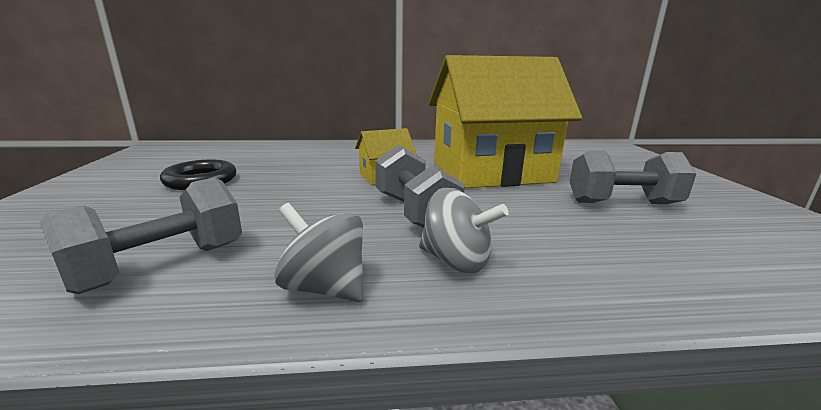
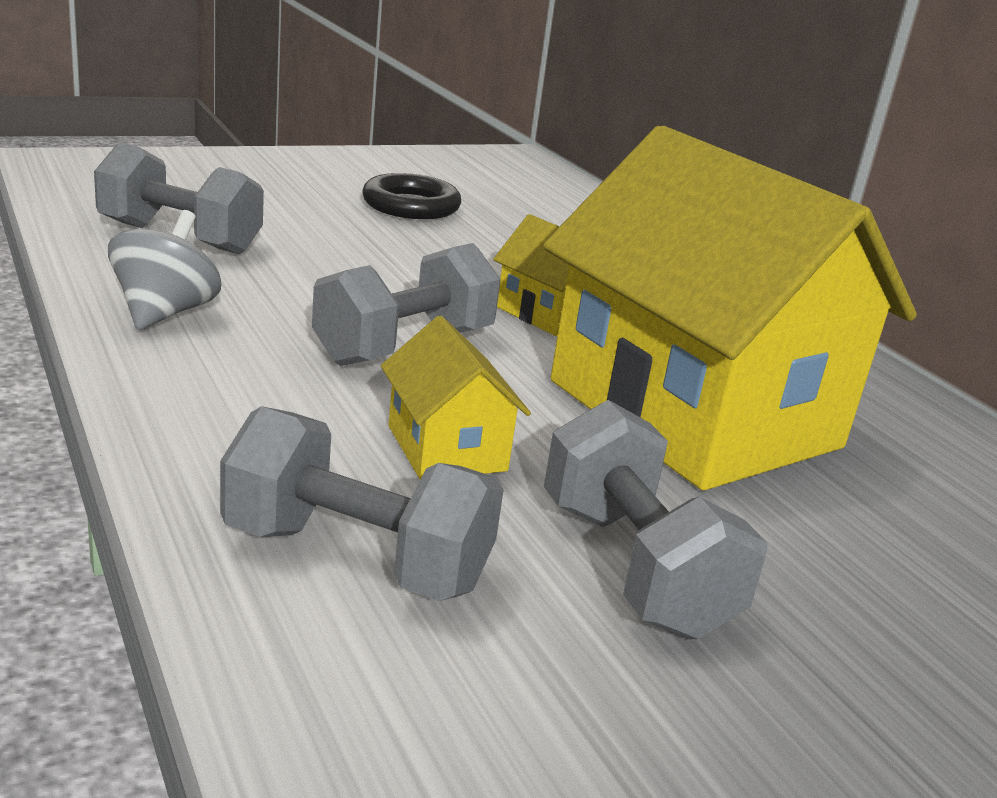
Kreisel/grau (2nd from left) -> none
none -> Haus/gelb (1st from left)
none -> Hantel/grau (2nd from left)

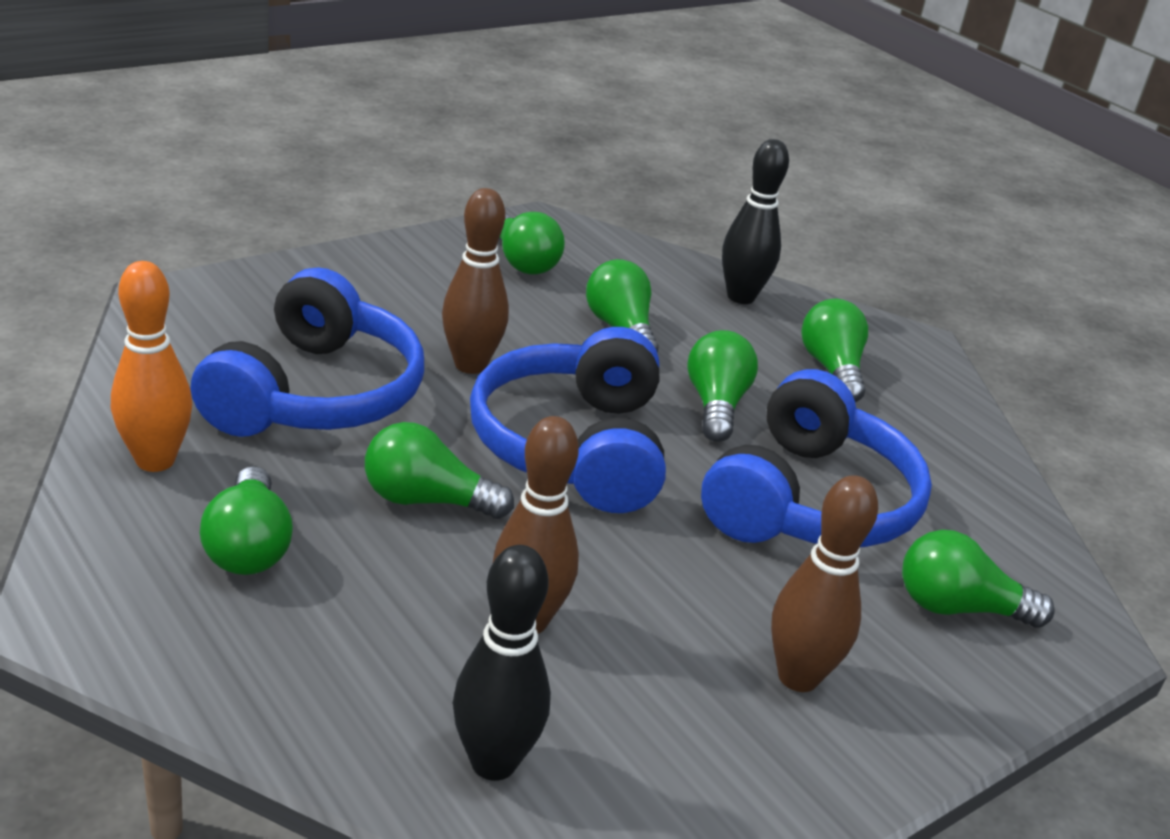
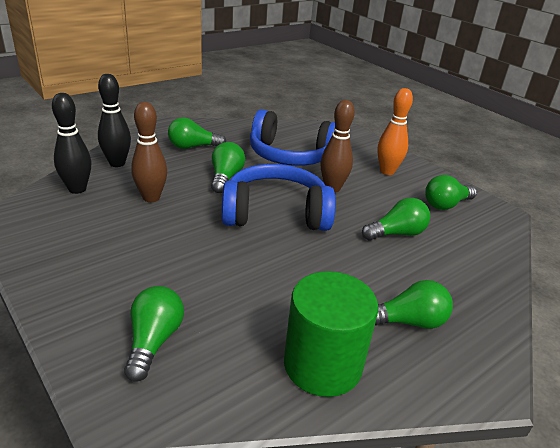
Bowlingkegel/schwarz (2nd from left), move
Bowlingkegel/orange, move
Glühbirne/grün (5th from left) -> none
Kopfhörer/blau (3rd from left) -> none
Bowlingkegel/braun (3rd from left) -> none
none -> Vollzylinder/grün

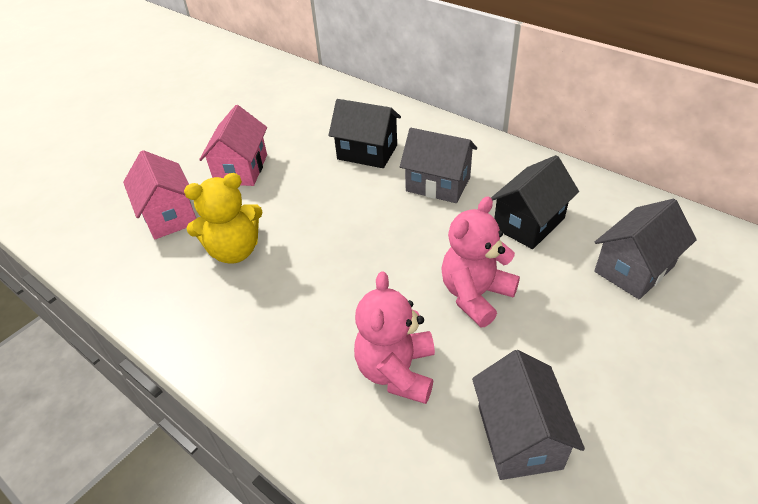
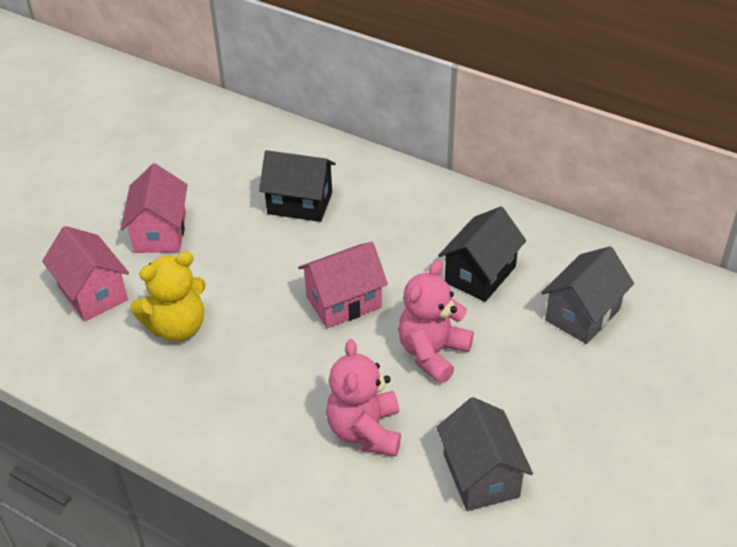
Haus/grau (1st from left) -> none
none -> Haus/rosa (3rd from left)

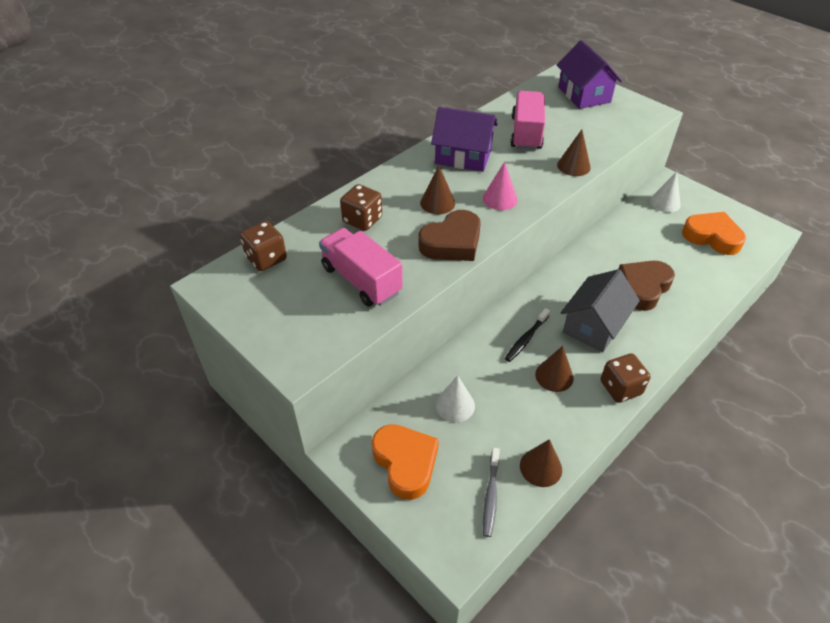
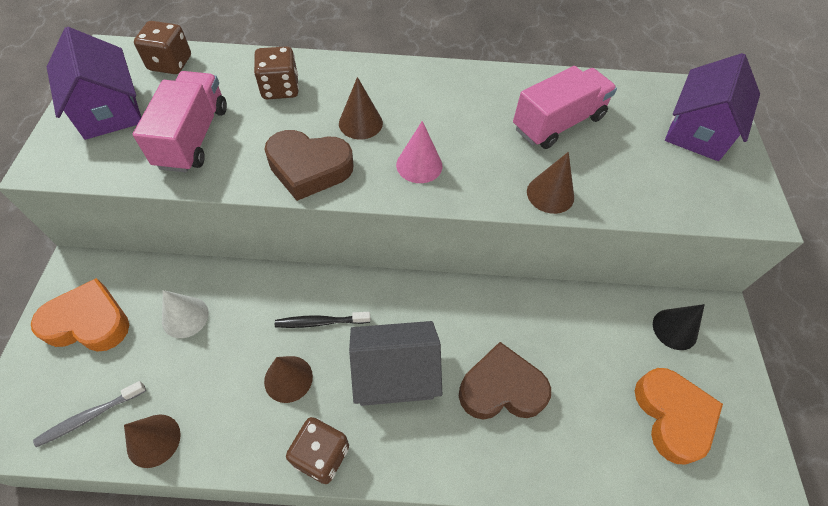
Haus/lila (1st from left), move
Kegel/weiß (2nd from left) -> Kegel/schwarz
Herz/orange (1st from left), 105 degrees counterclockwise

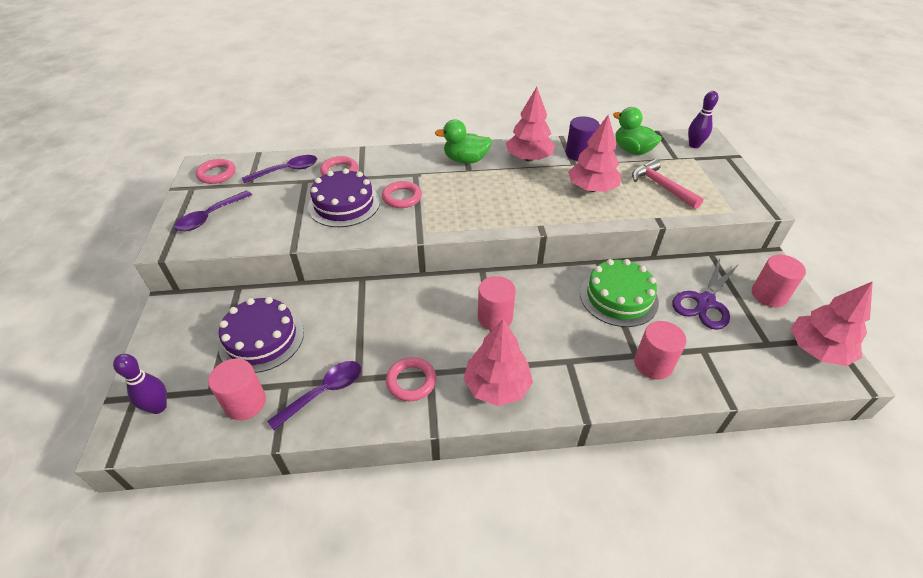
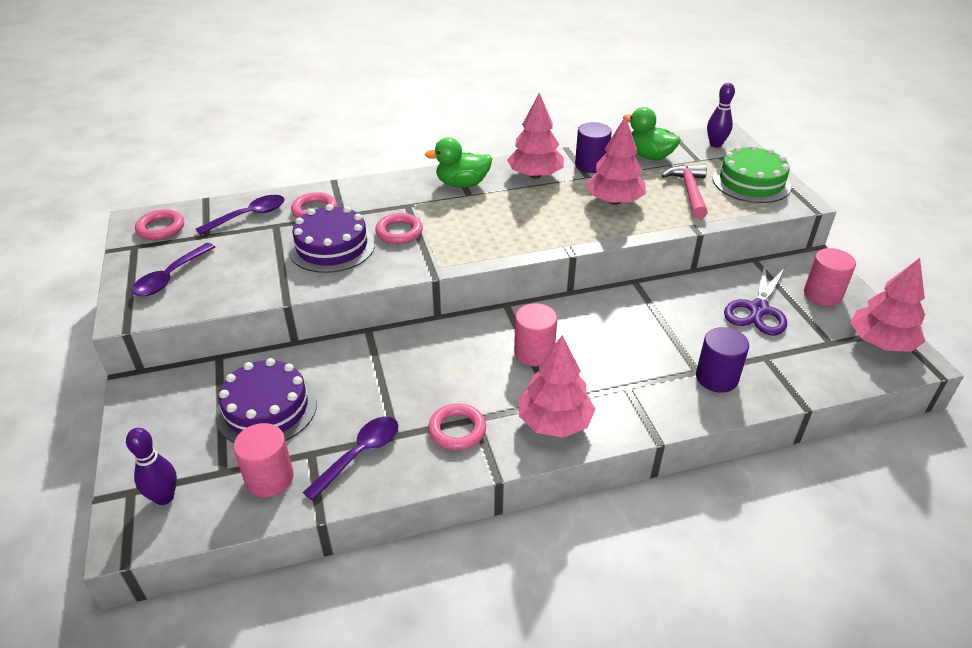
Hammer/rosa, 45 degrees clockwise
Kuchen/grün, move
Vollzylinder/rosa (3rd from left) -> Vollzylinder/lila (2nd from left)

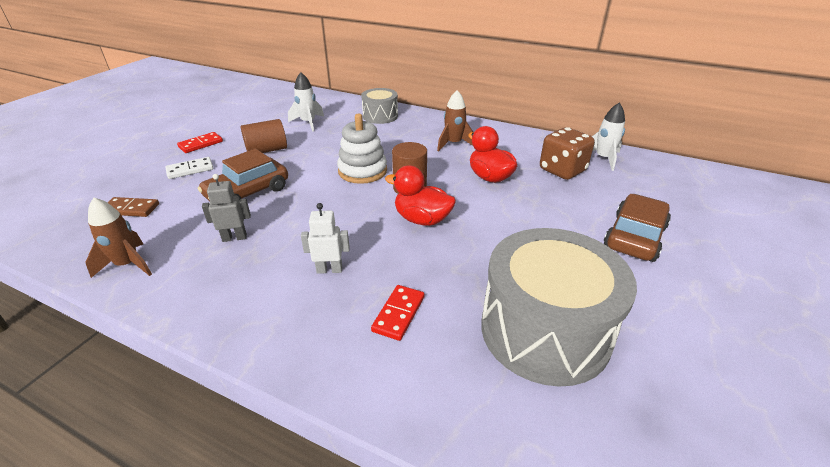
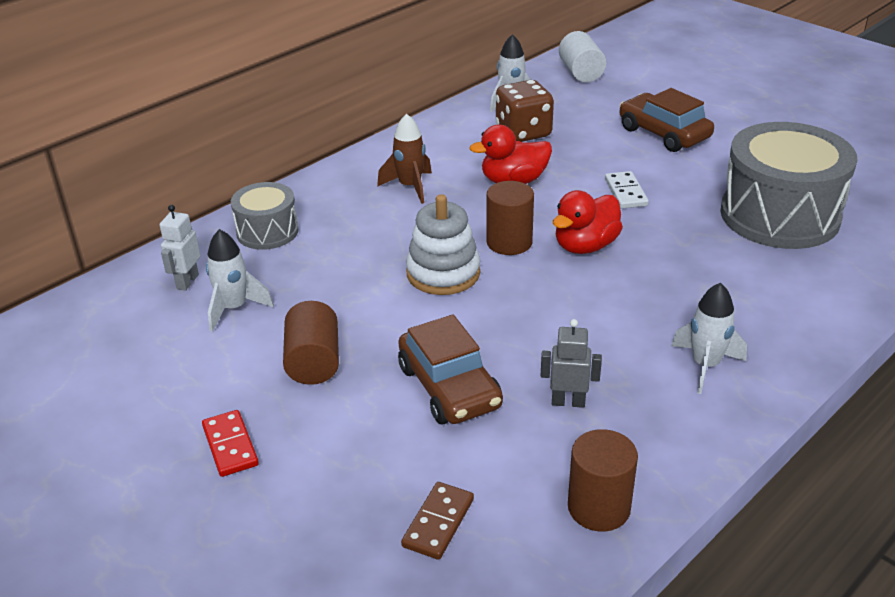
Dominostein/weiß, move
Roboter/grau, 90 degrees clockwise
Rakete/braun (1st from left) -> Vollzylinder/braun (3rd from left)
Roboter/weiß, move
Dominostein/rot (2nd from left) -> none
none -> Vollzylinder/weiß
none -> Rakete/weiß (3rd from left)

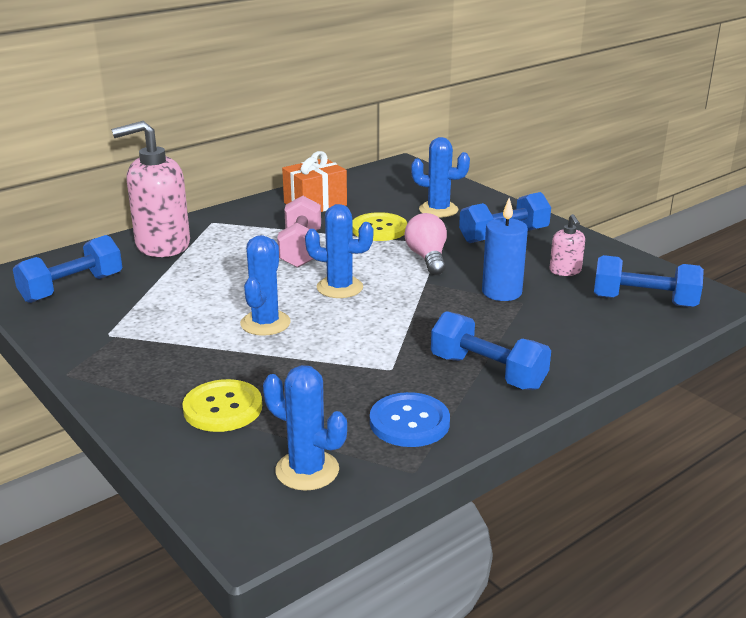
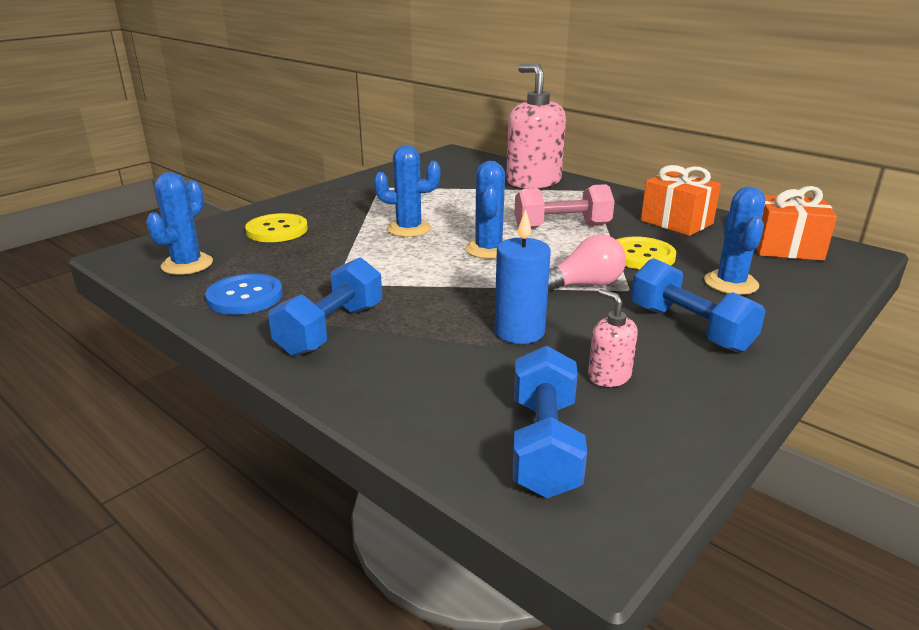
Seifenspender/rosa (2nd from left), 75 degrees clockwise
Hantel/blau (1st from left) -> none
none -> Geschenk/orange (2nd from left)

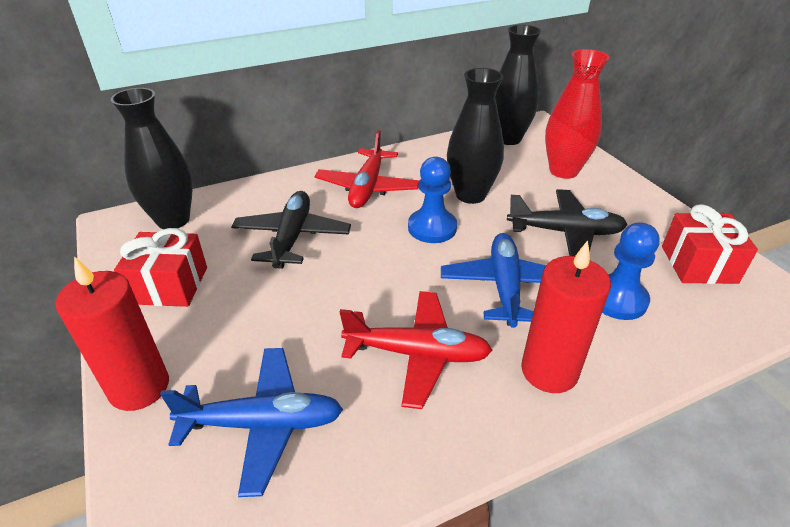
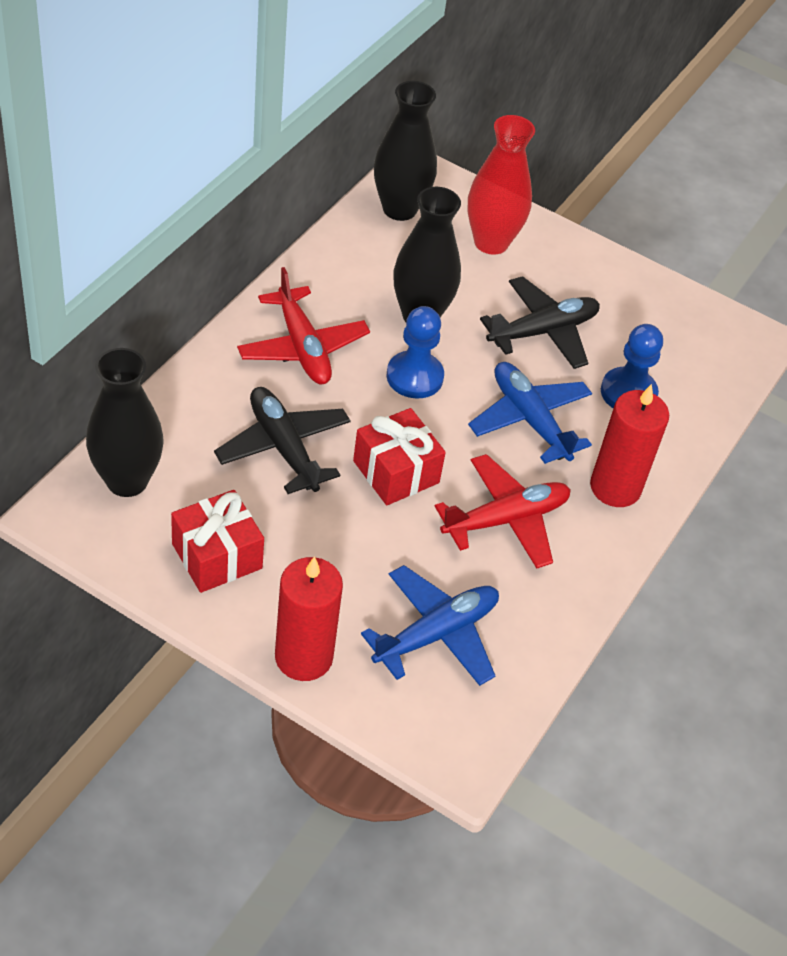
Geschenk/rot (2nd from left), move

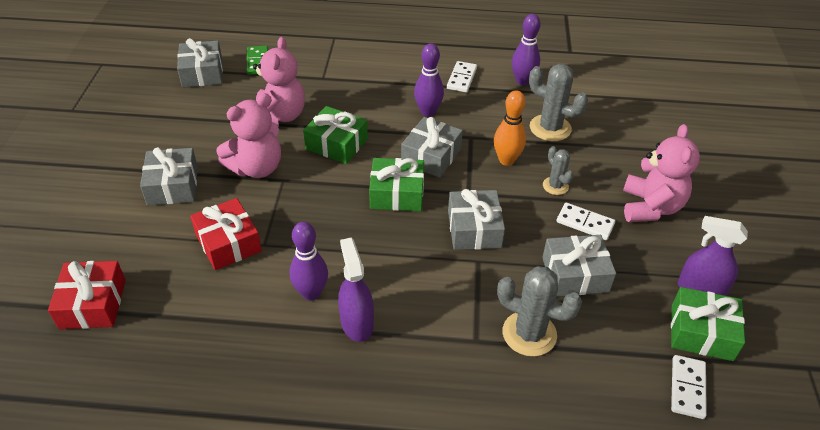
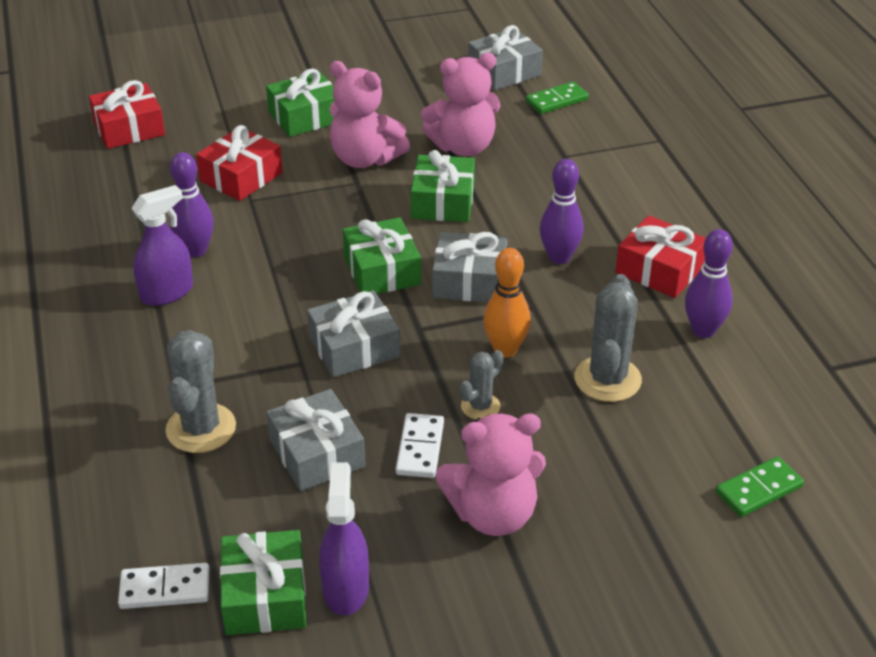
Dominostein/weiß (1st from left) -> Geschenk/rot (3rd from left)
Geschenk/grau (1st from left) -> Geschenk/grün (2nd from left)
none -> Dominostein/grün (2nd from left)

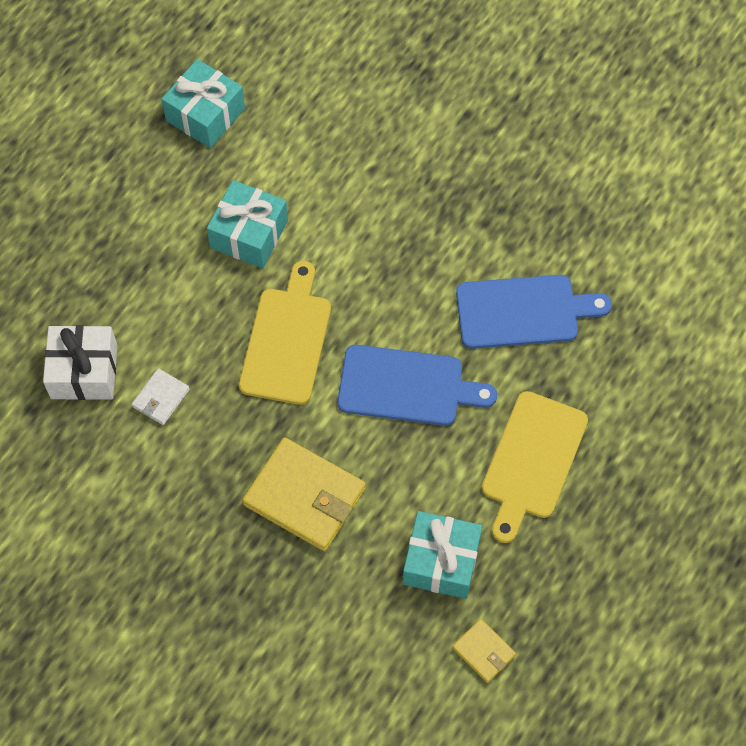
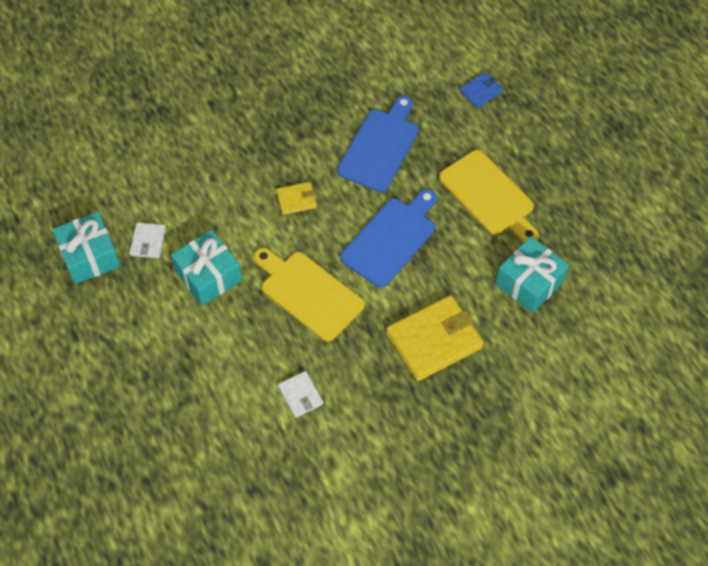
Geschenk/weiß -> none
Geldbörse/gelb (2nd from left in the first image) -> Geldbörse/gelb (1st from left), move
none -> Geldbörse/blau
none -> Geldbörse/weiß (1st from left)

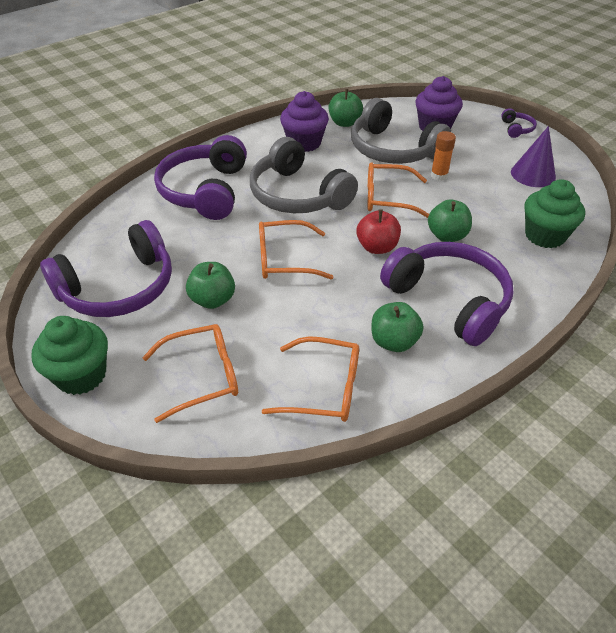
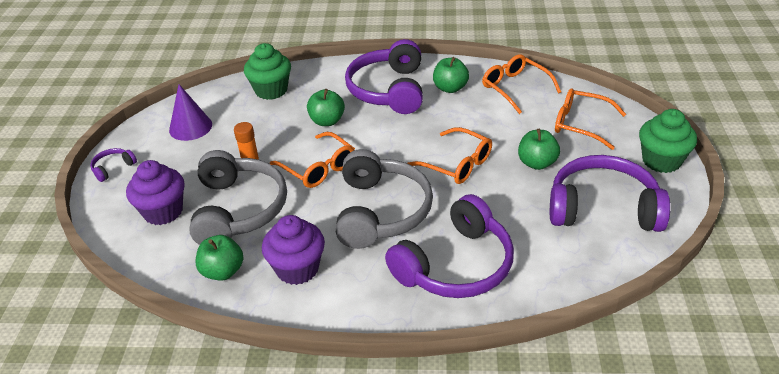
Apfel/rot -> none

